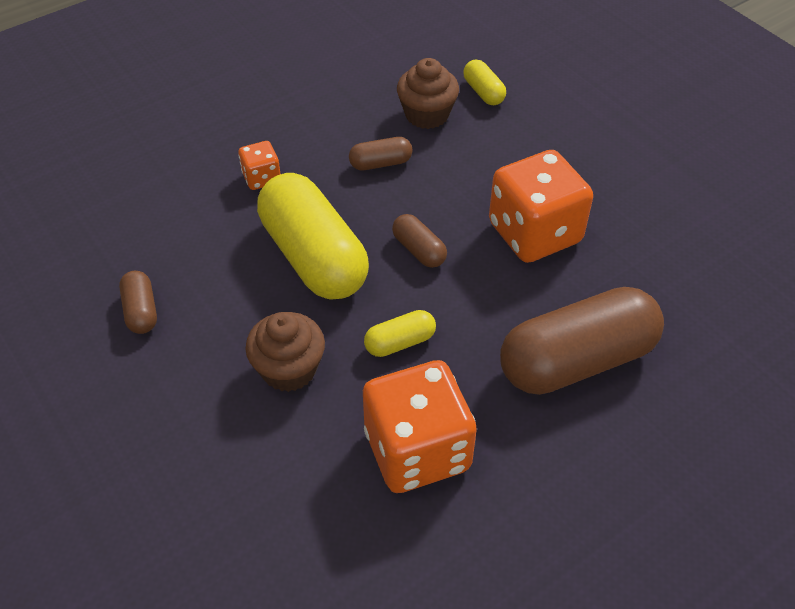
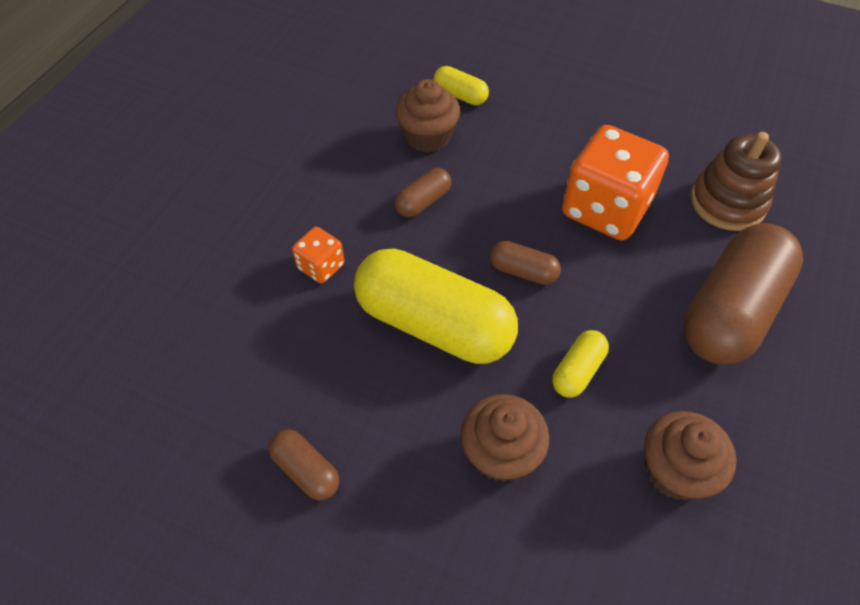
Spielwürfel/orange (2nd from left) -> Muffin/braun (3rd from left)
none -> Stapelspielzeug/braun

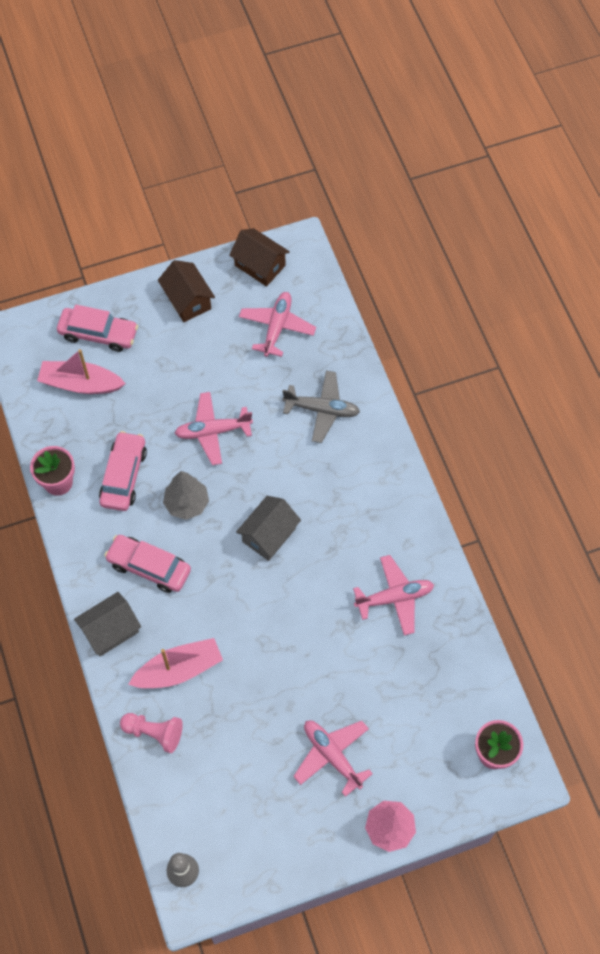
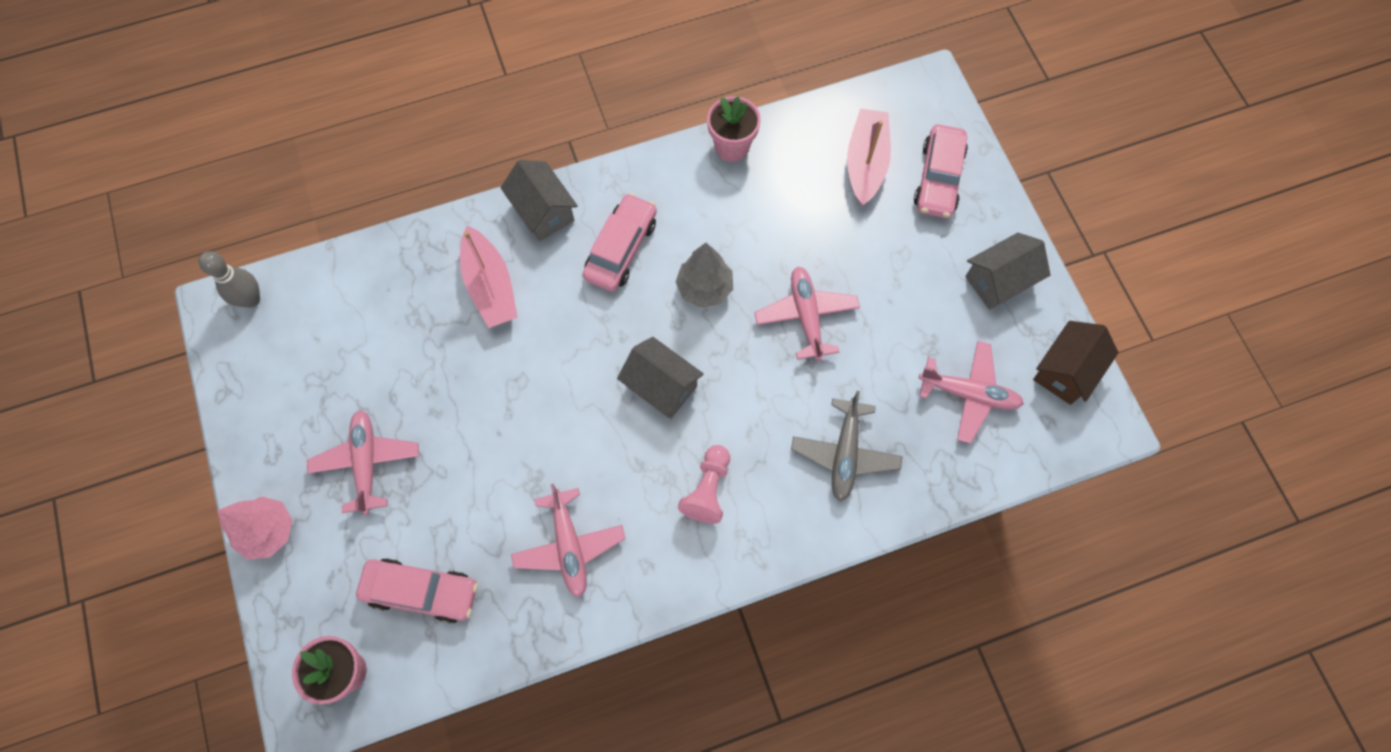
Haus/braun (1st from left) -> Haus/grau (3rd from left)
Auto/rosa (2nd from left in the first image) -> Auto/rosa (1st from left), move
Bauer/rosa, move
Flugzeug/rosa (3rd from left in the first image) -> Flugzeug/rosa (1st from left), 60 degrees counterclockwise

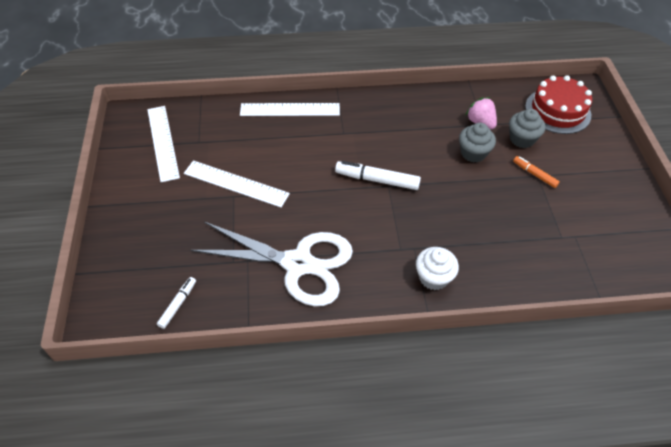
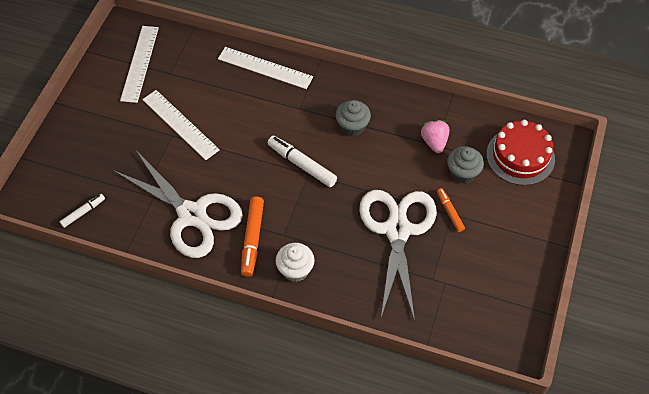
Muffin/grau (1st from left), move
none -> Schere/weiß (2nd from left)
none -> Filzstift/orange (1st from left)

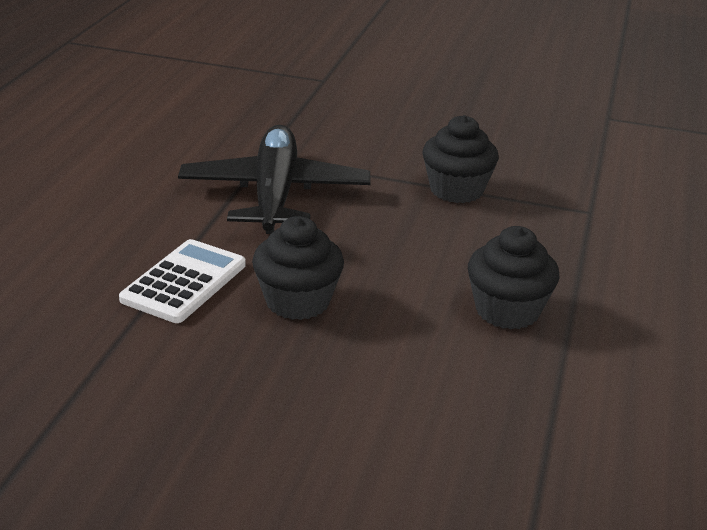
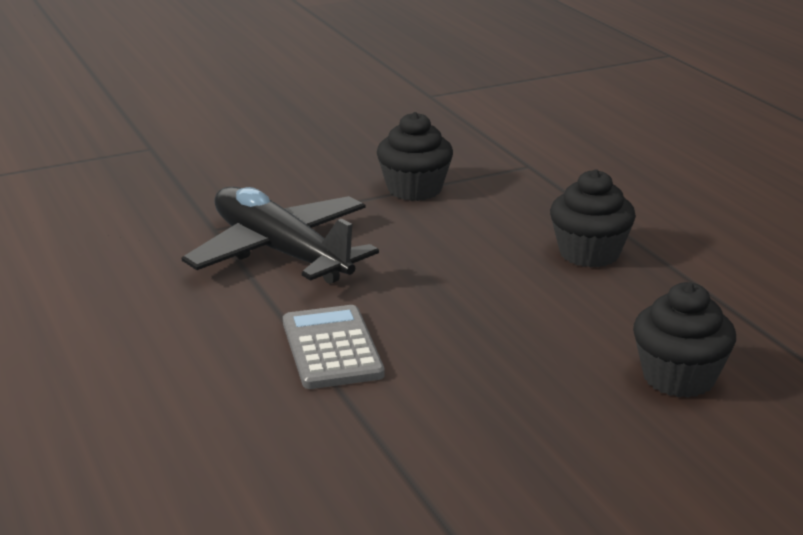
Muffin/schwarz (1st from left in the first image) -> Muffin/schwarz (3rd from left), move
Taschenrechner/weiß -> Taschenrechner/grau

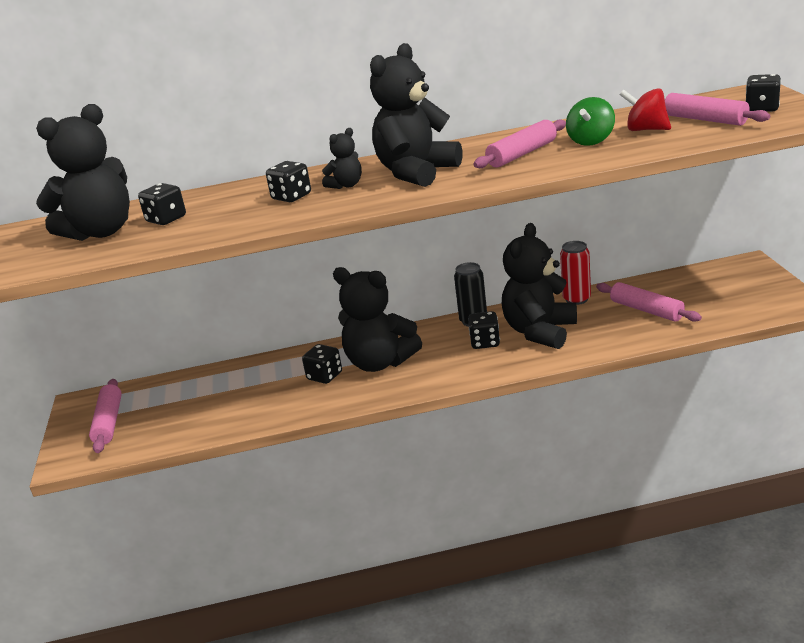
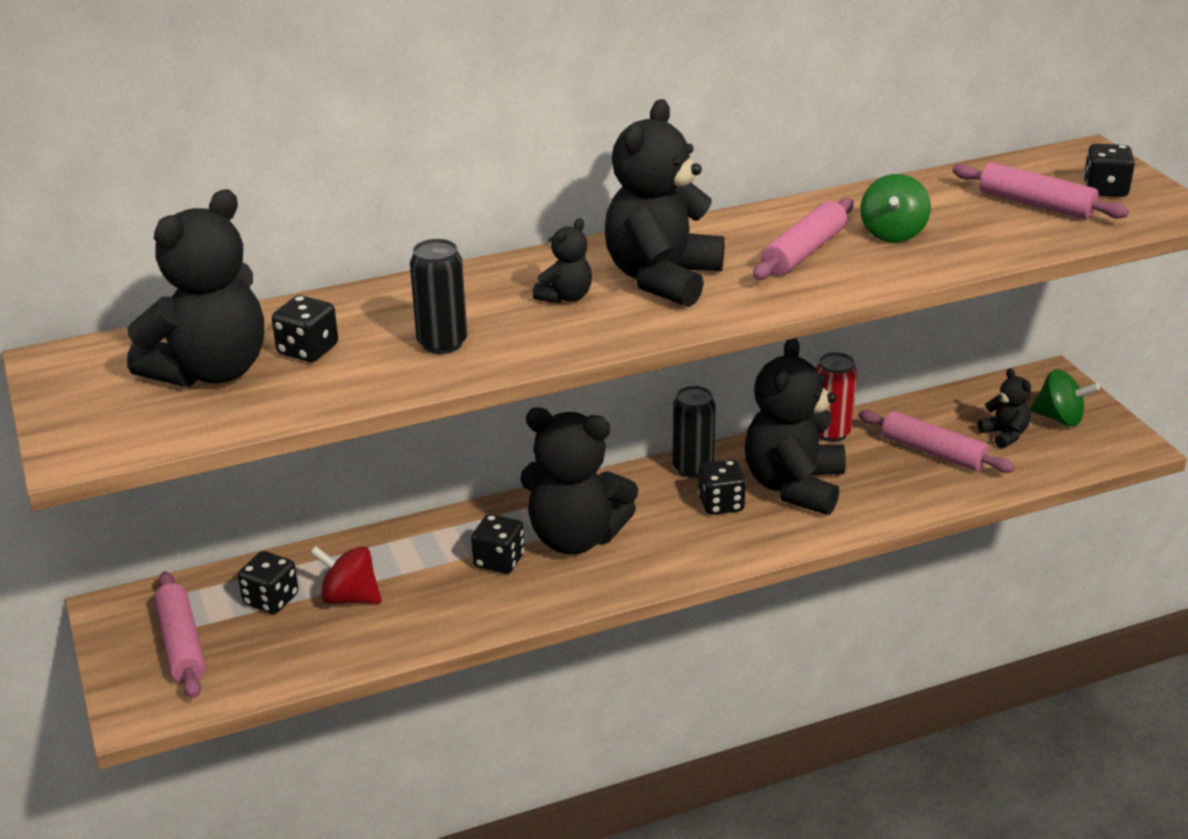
Kreisel/rot, move
Spielwürfel/schwarz (2nd from left in the first image) -> Spielwürfel/schwarz (1st from left), move
none -> Dose/schwarz (1st from left)
none -> Teddybär/schwarz (6th from left)
none -> Kreisel/grün (2nd from left)

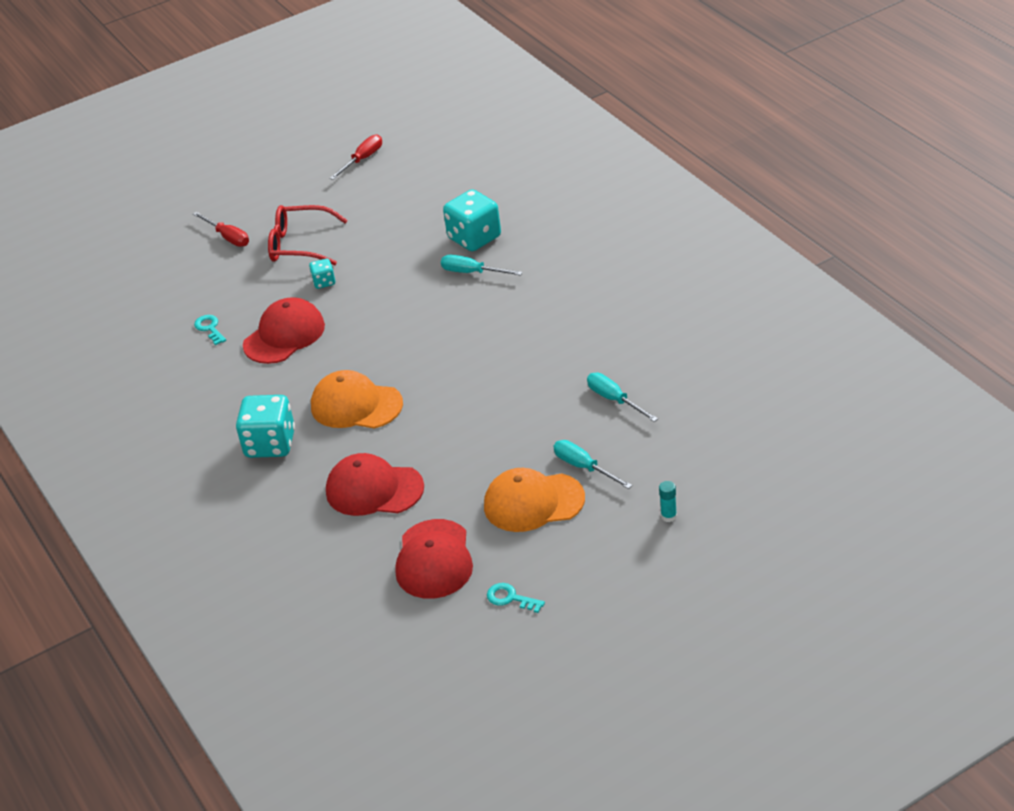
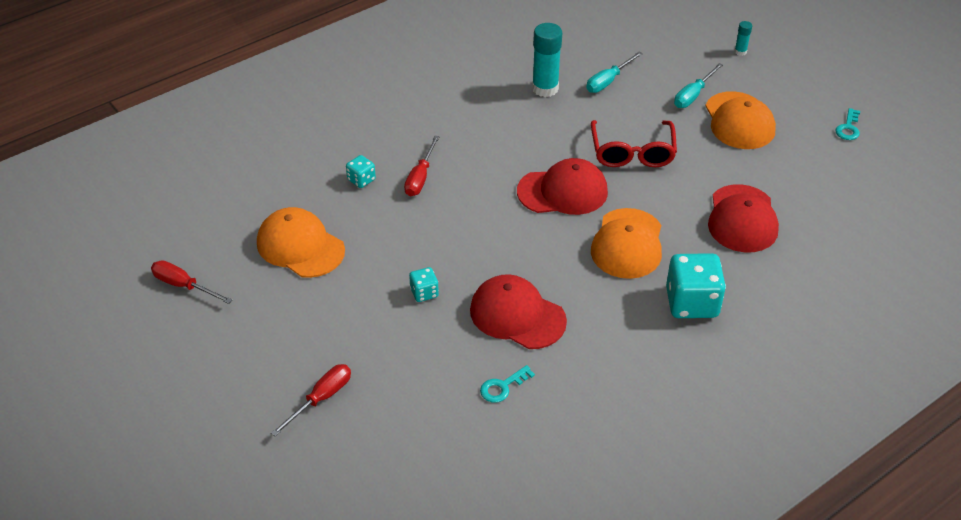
Spielwürfel/türkis (3rd from left in the first image) -> Spielwürfel/türkis (1st from left), x0.50
Brille/rot, move
Schraubenzieher/türkis (1st from left) -> Schraubenzieher/rot (3rd from left)
Kappe/rot (3rd from left in the first image) -> Kappe/rot (2nd from left), move
none -> Klebestift/türkis (1st from left)
none -> Kappe/orange (1st from left)

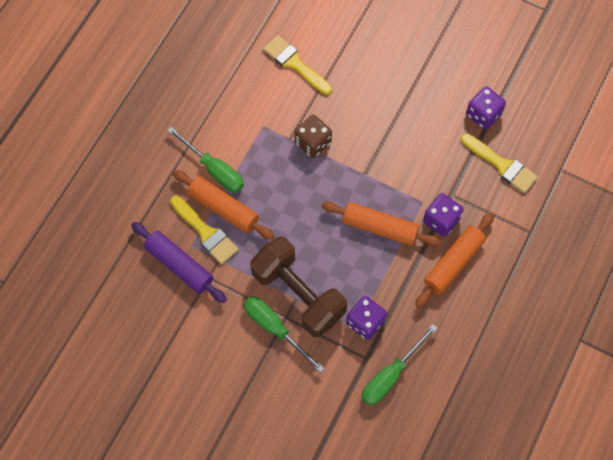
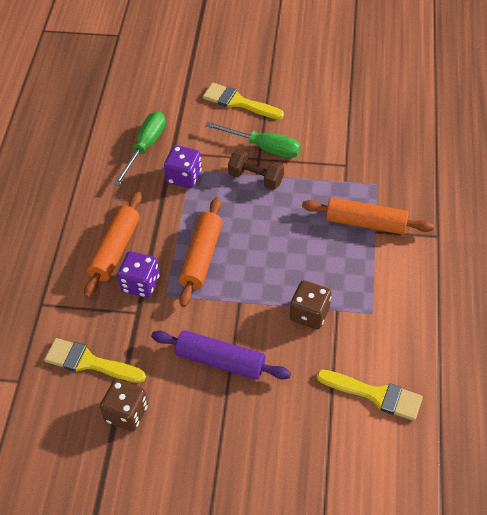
Spielwürfel/lila (3rd from left) -> Spielwürfel/braun (1st from left)
Schraubenzieher/grün (1st from left) -> none
Pinsel/gelb (1st from left in the first image) -> Pinsel/gelb (2nd from left), move
Nudelholz/orange (2nd from left), 75 degrees counterclockwise
Nudelholz/lila, move
Hantel/braun, x0.54

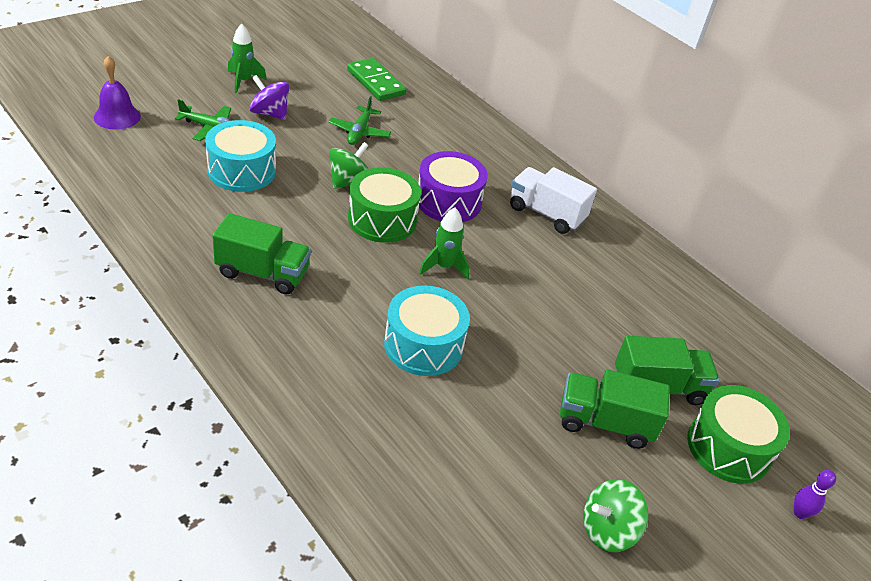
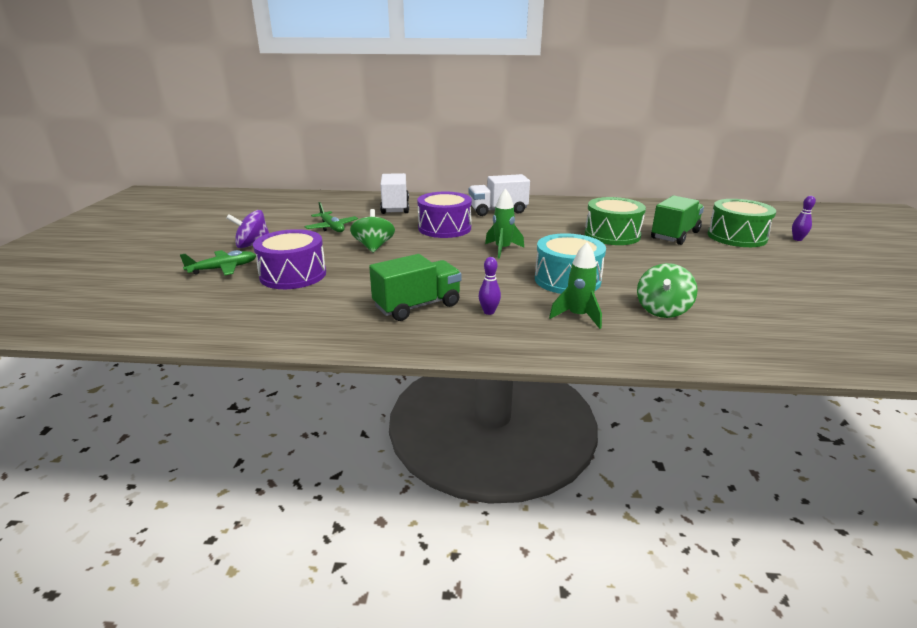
Rakete/grün (1st from left in the first image) -> Rakete/grün (2nd from left), move
Glocke/lila -> none
Dominostein/grün -> none
Trommel/türkis (1st from left) -> Trommel/lila (1st from left)
Trommel/grün (1st from left), move
Lastwagen/grün (2nd from left) -> none
Kreisel/grün (2nd from left), move
none -> Lastwagen/weiß (1st from left)
none -> Bowlingkegel/lila (1st from left)

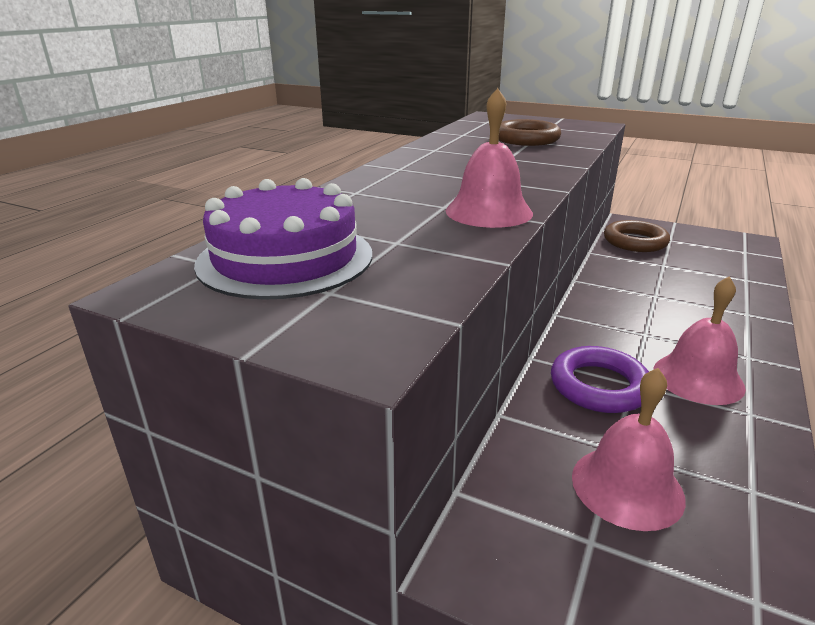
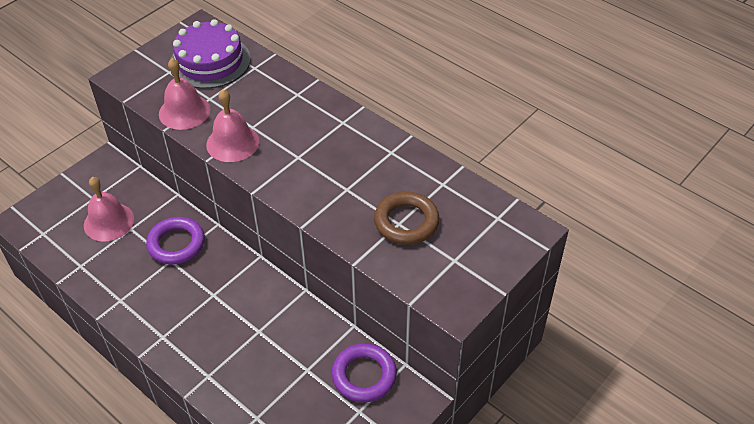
Ring/braun (2nd from left) -> Ring/lila (2nd from left)
Glocke/rosa (3rd from left in the first image) -> Glocke/rosa (2nd from left), move

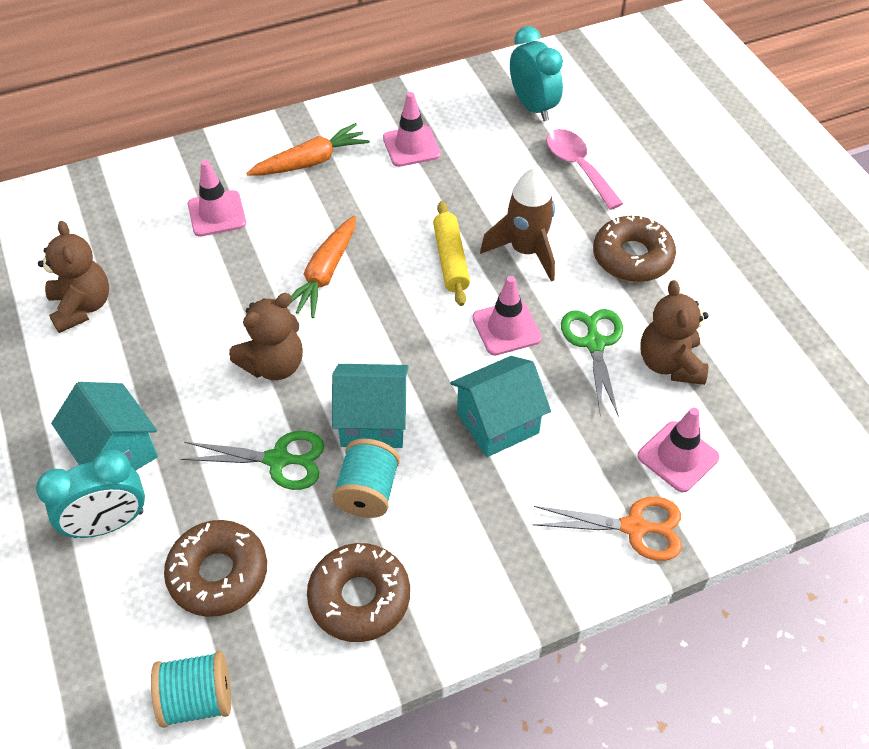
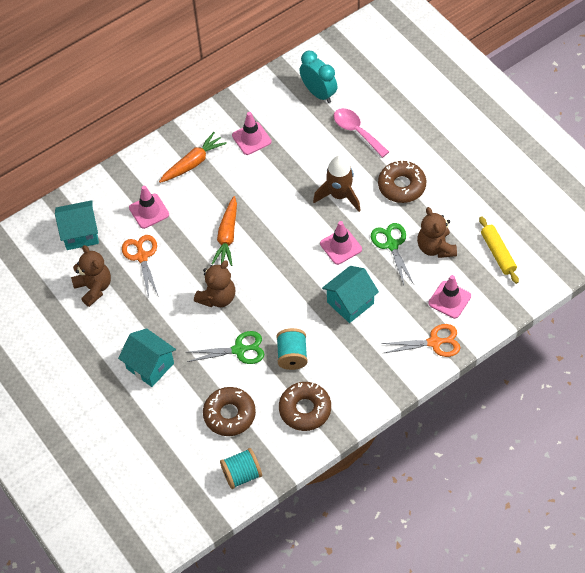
Nudelholz/gelb, move
Haus/türkis (2nd from left in the first image) -> Haus/türkis (1st from left), move
Wecker/türkis (1st from left) -> none
none -> Schere/orange (1st from left)

